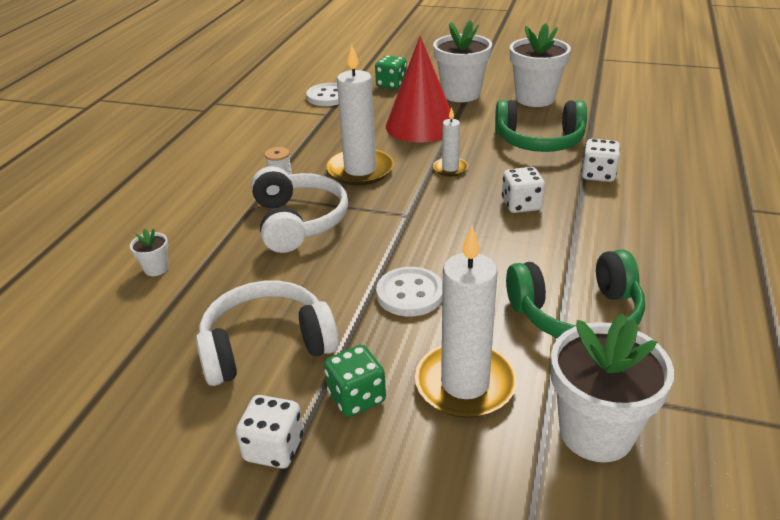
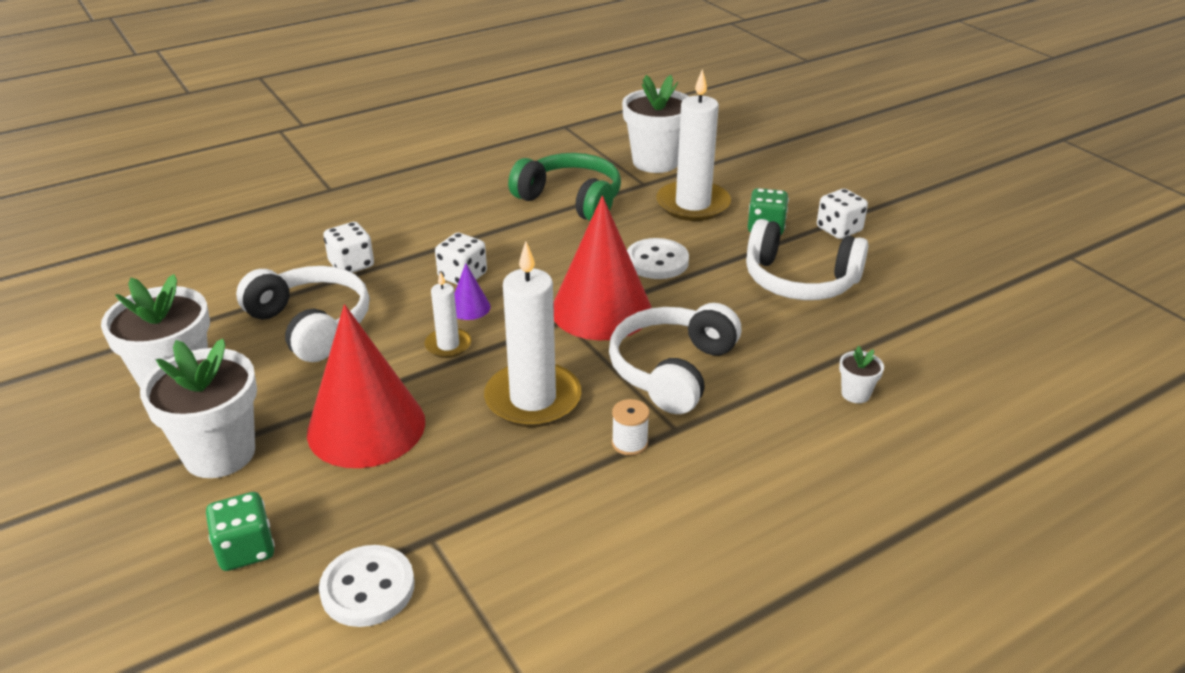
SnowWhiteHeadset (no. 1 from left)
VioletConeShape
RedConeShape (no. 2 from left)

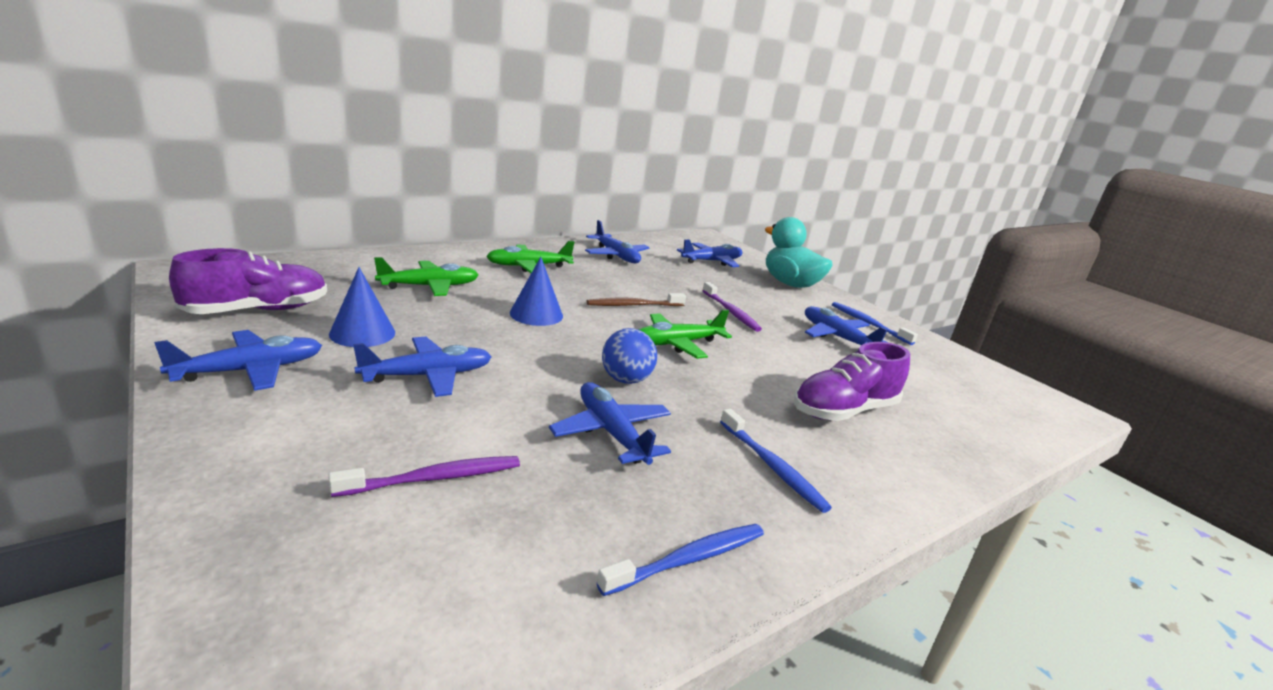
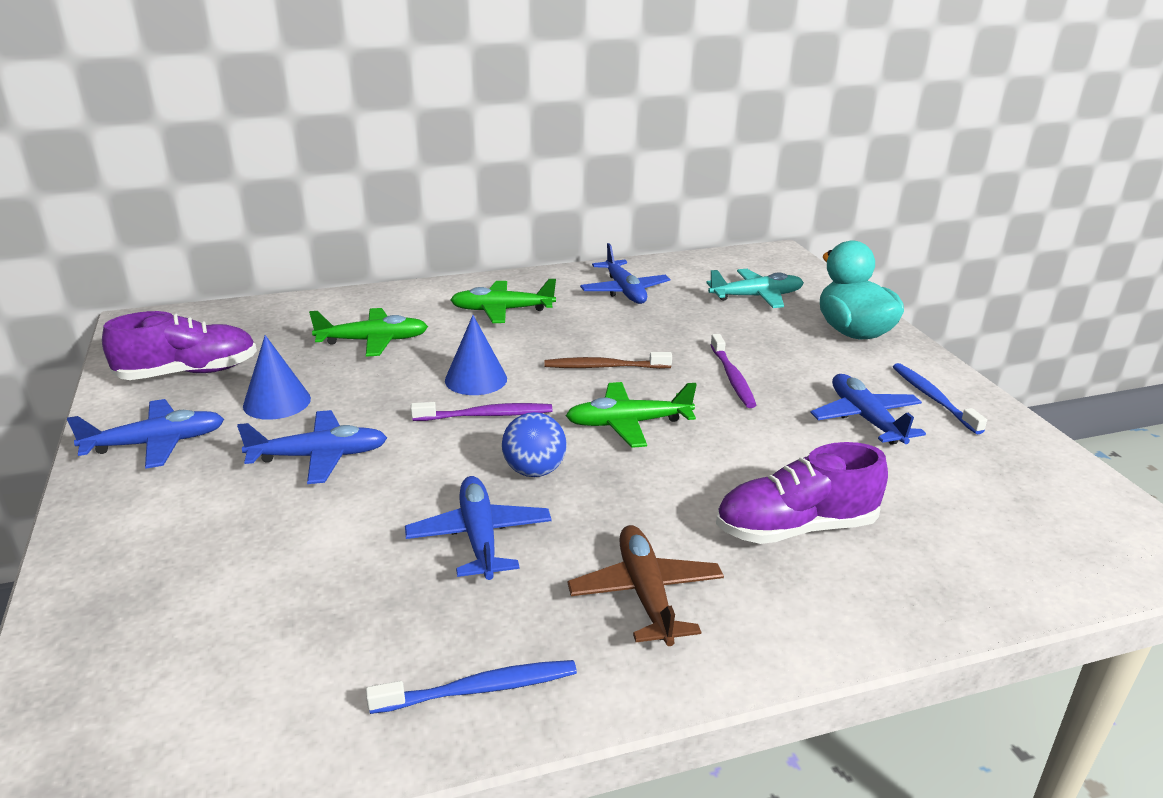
VioletToothbrush (no. 1 from left)
RussetPlane
TurquoisePlane

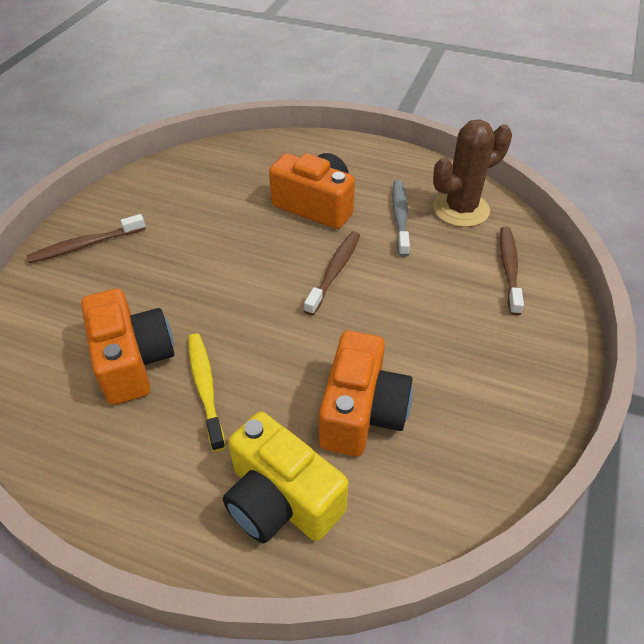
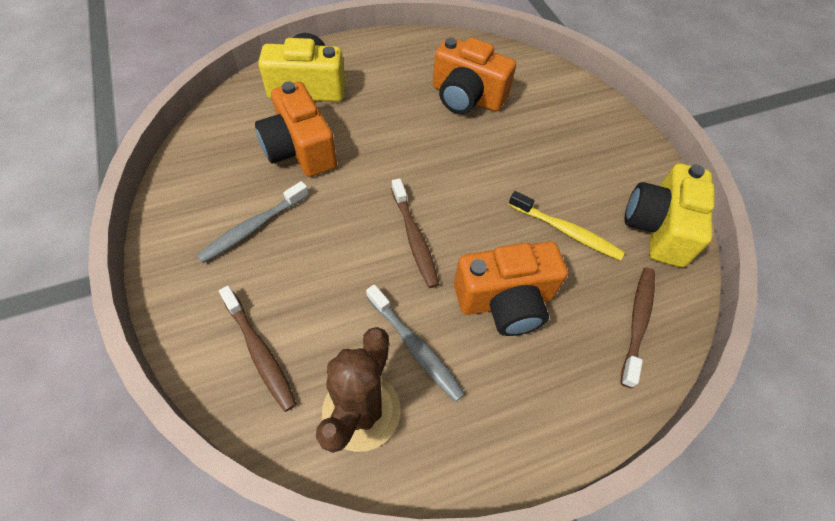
AshGreyToothbrush (no. 1 from left)
YellowToothbrush
RussetToothbrush (no. 3 from left)
YellowCamera (no. 2 from left)

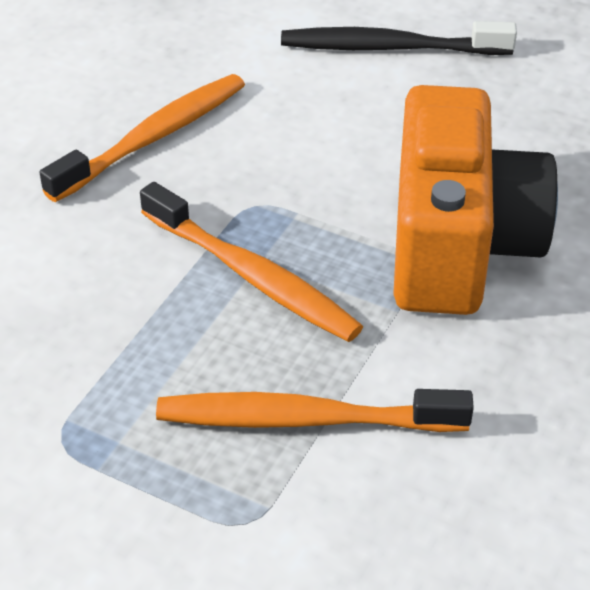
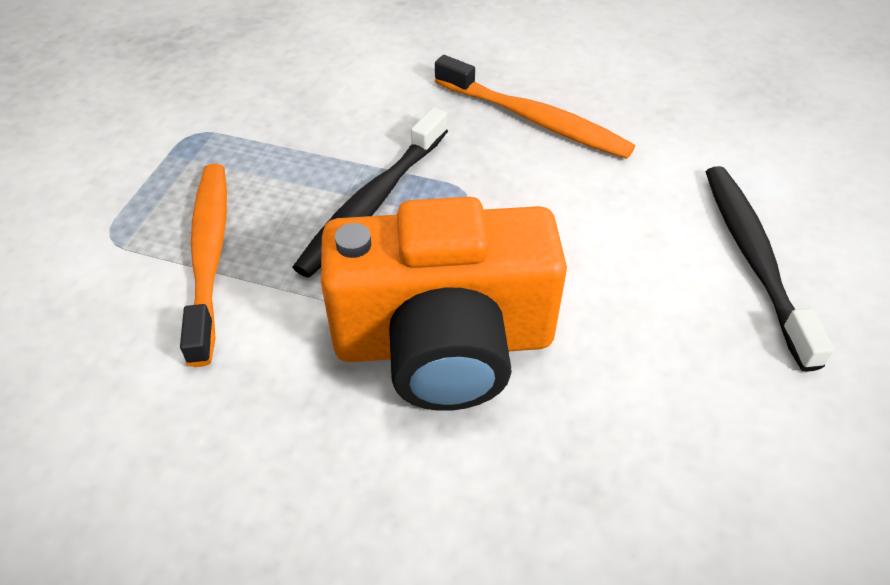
JetBlackToothbrush (no. 1 from left)

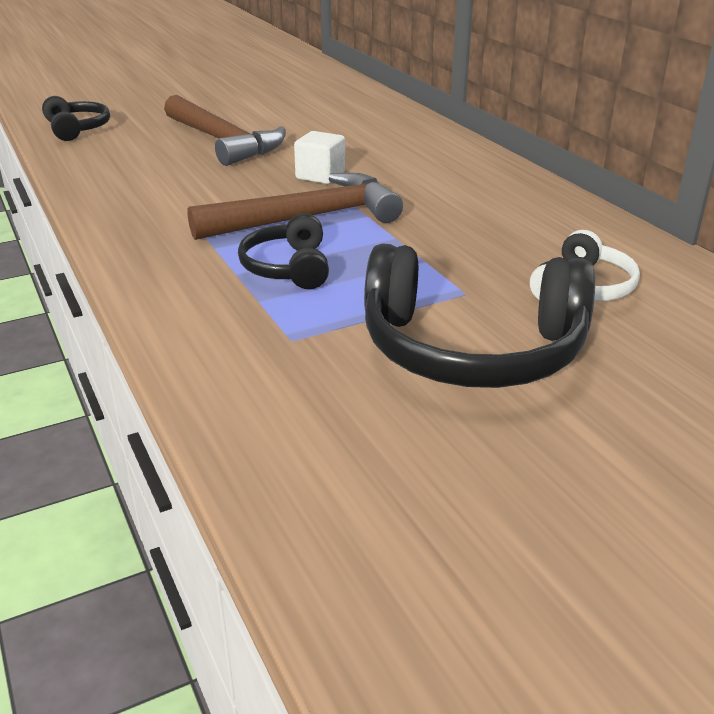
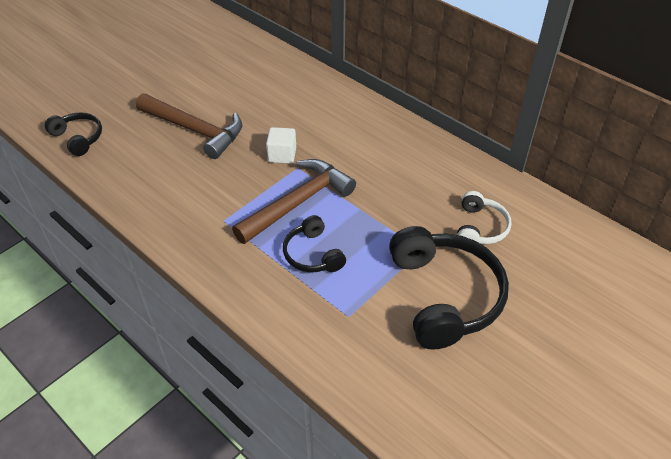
JetBlackHeadset (no. 3 from left)

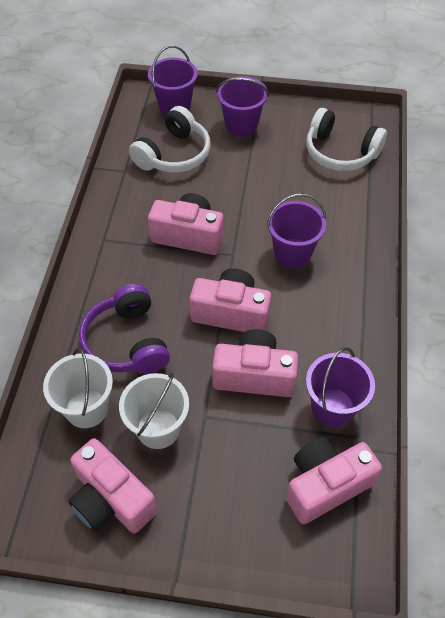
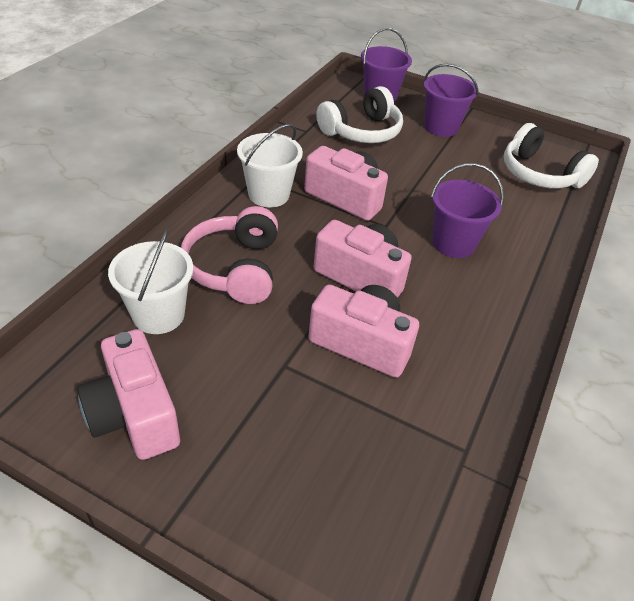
RosyHeadset
SnowWhiteSandBucket (no. 2 from left)
RosyCamera (no. 5 from left in the first image)
VioletSandBucket (no. 4 from left in the first image)

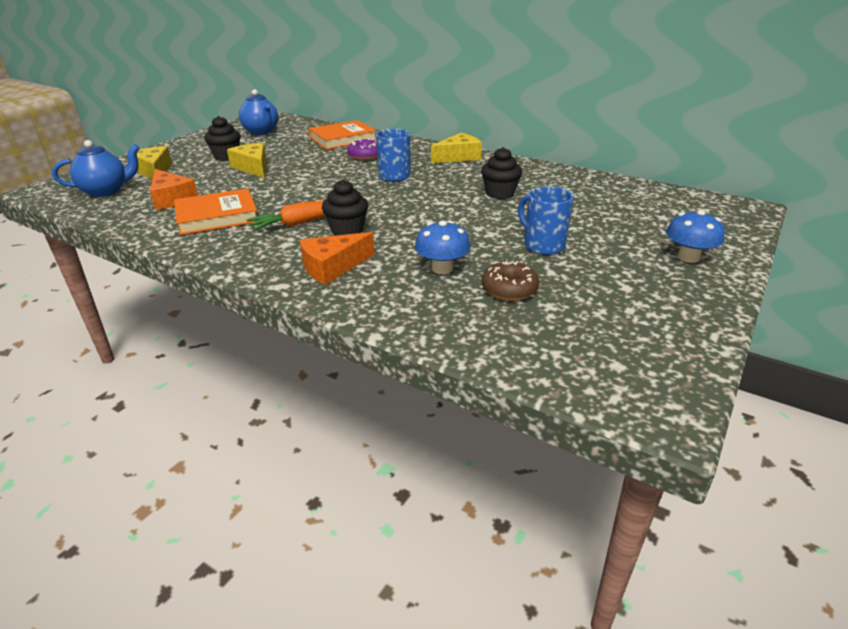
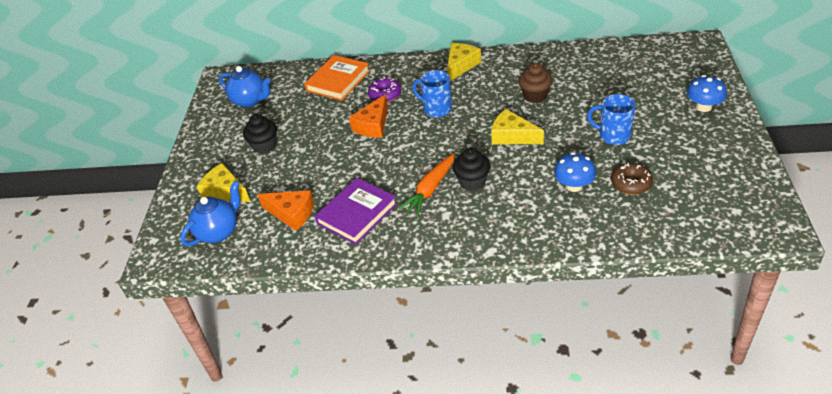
VioletHardback
OrangeCheeseWedge (no. 2 from left)
YellowCheeseWedge (no. 3 from left)
RussetCupcake

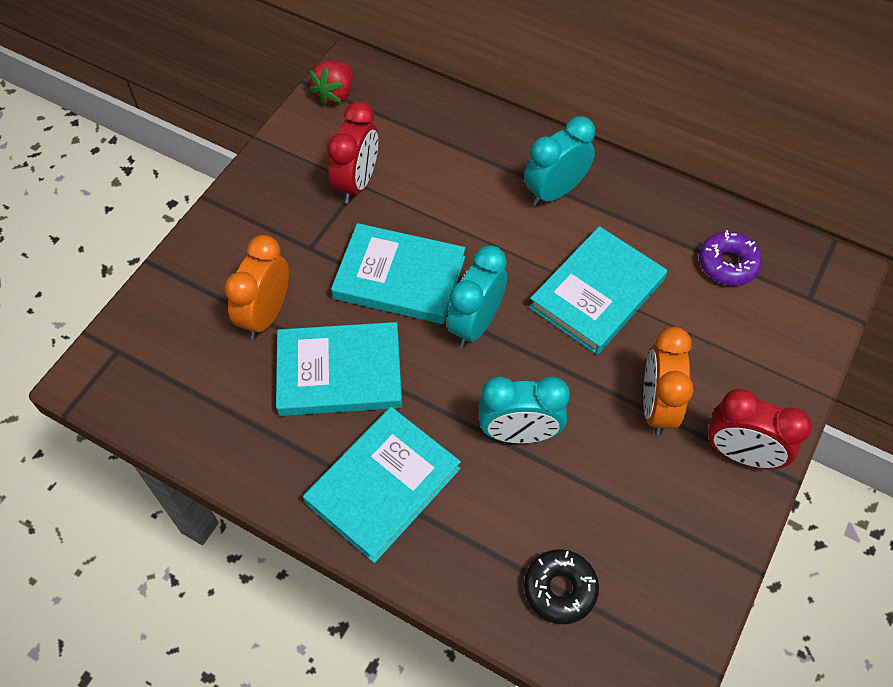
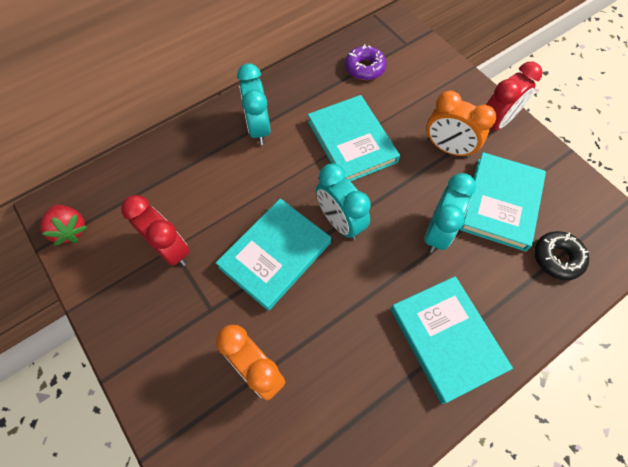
TurquoiseHardback (no. 4 from left)

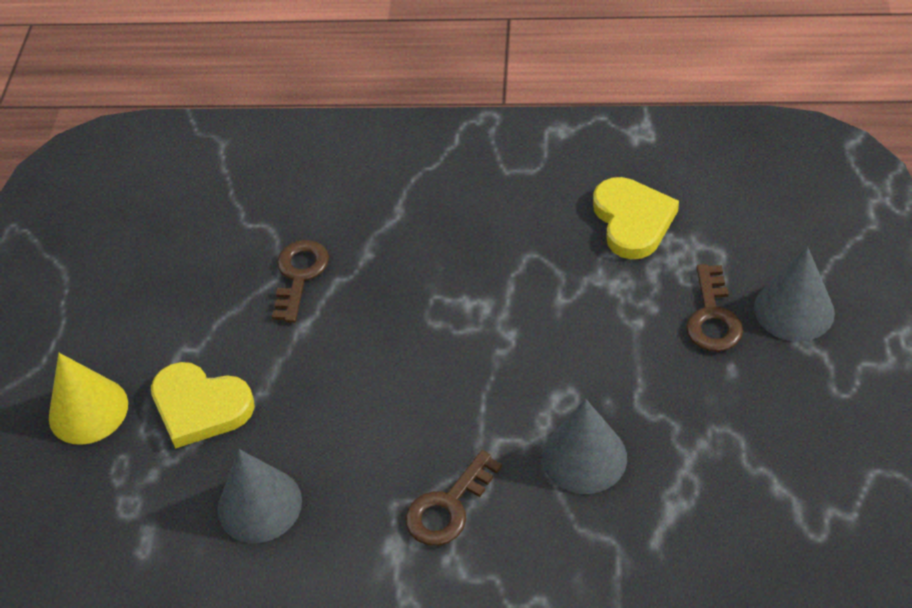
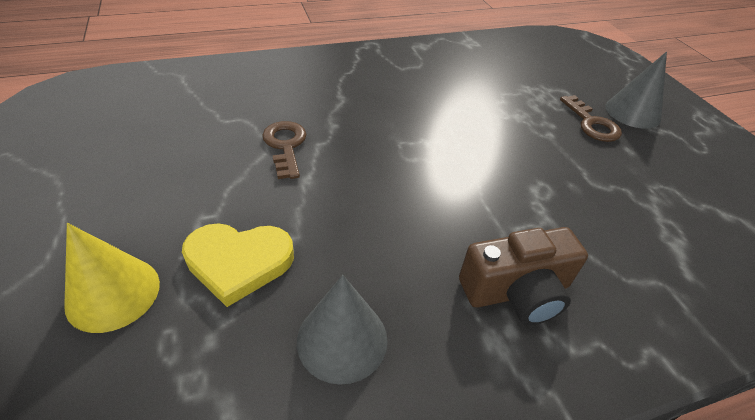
RussetCamera
AshGreyConeShape (no. 2 from left in the first image)
YellowHeart (no. 2 from left in the first image)

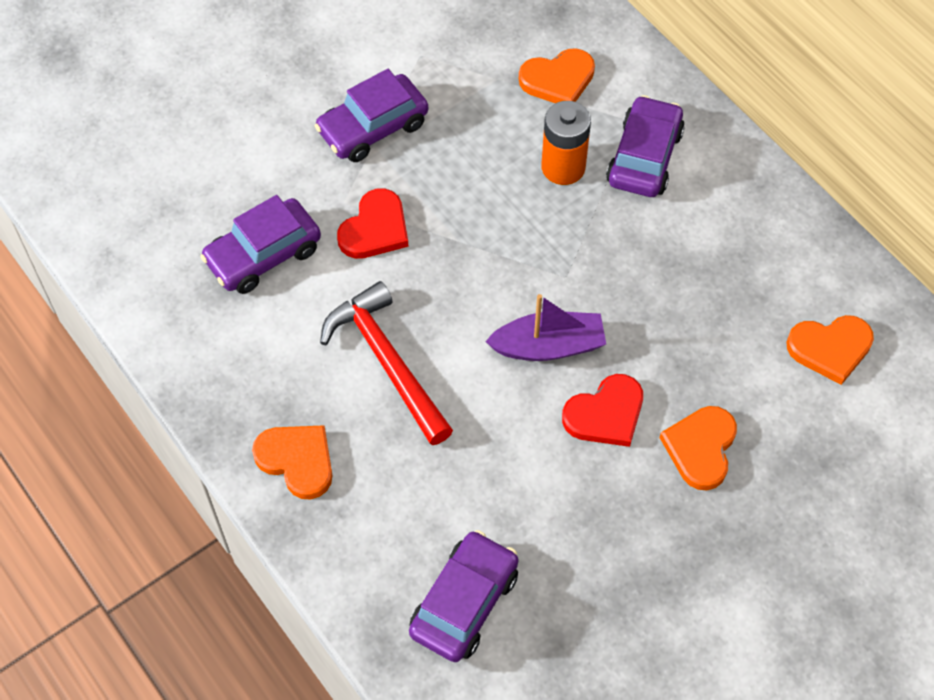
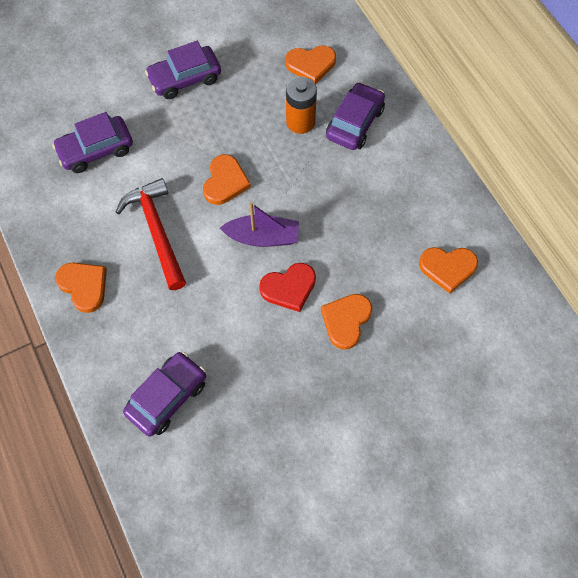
OrangeHeart (no. 2 from left)
RedHeart (no. 1 from left in the first image)

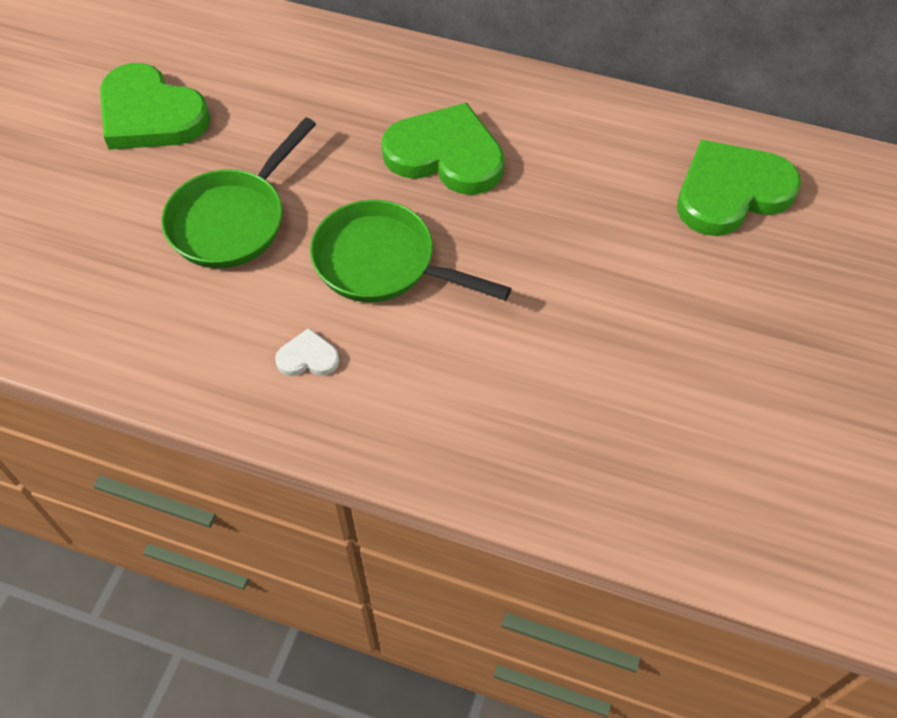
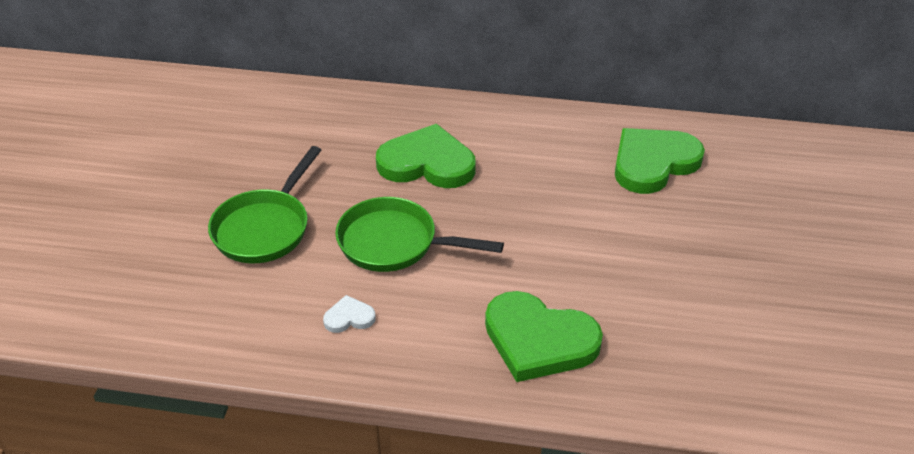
EmeraldHeart (no. 2 from left)

